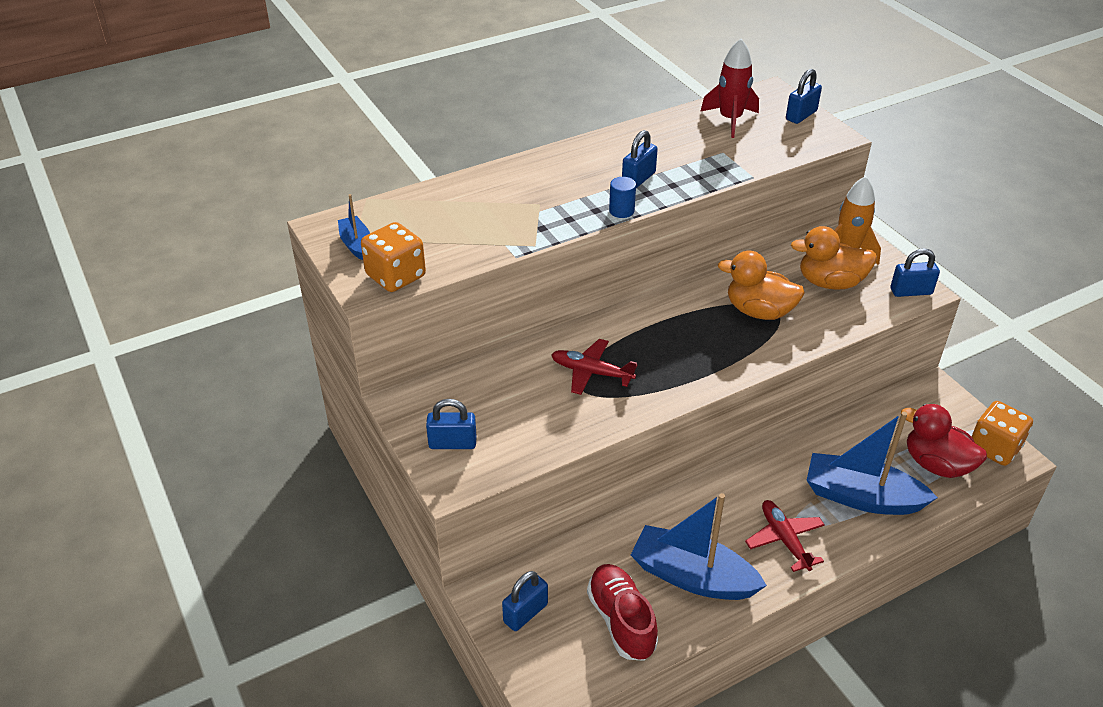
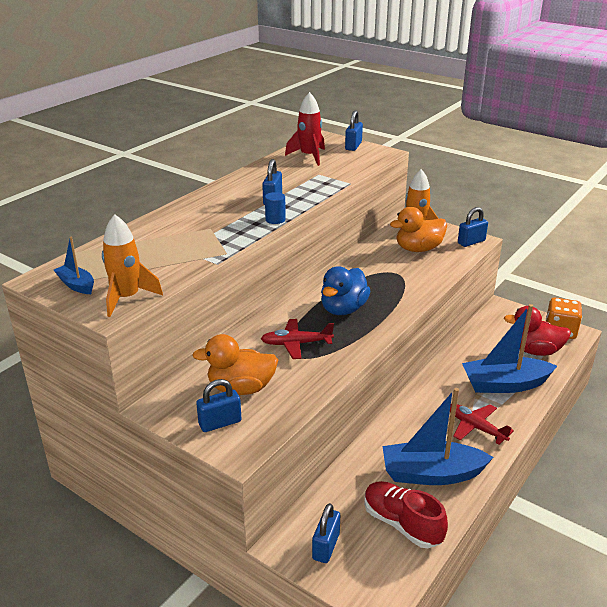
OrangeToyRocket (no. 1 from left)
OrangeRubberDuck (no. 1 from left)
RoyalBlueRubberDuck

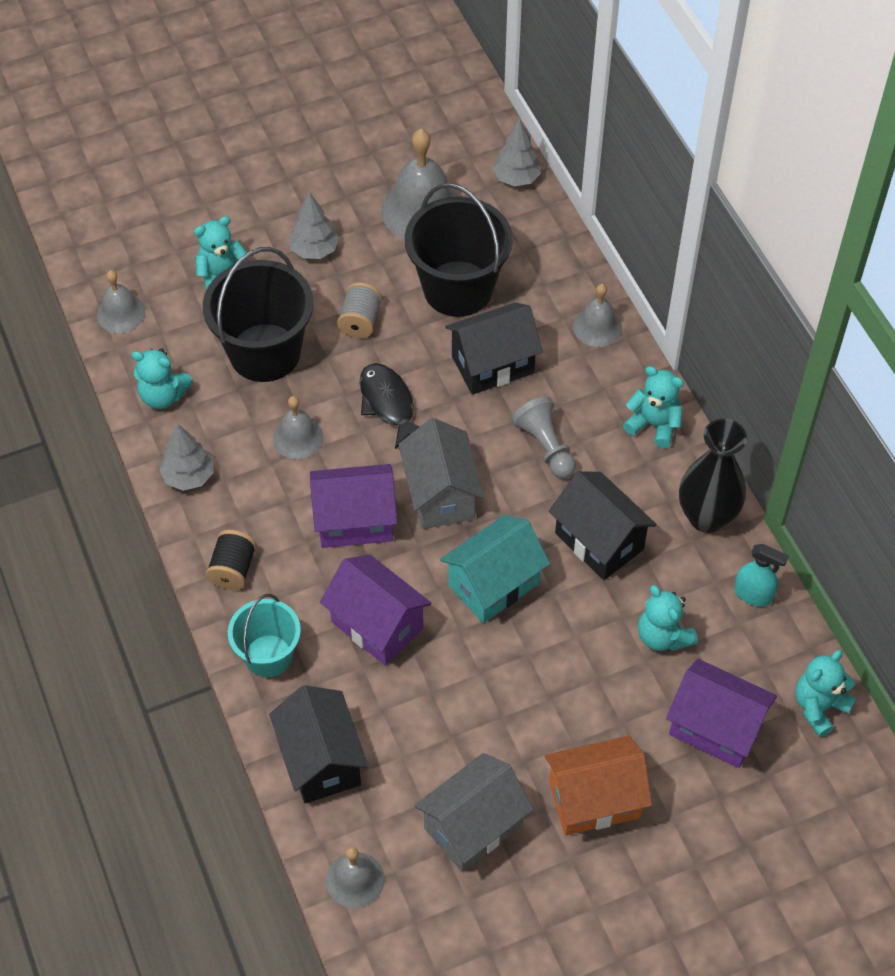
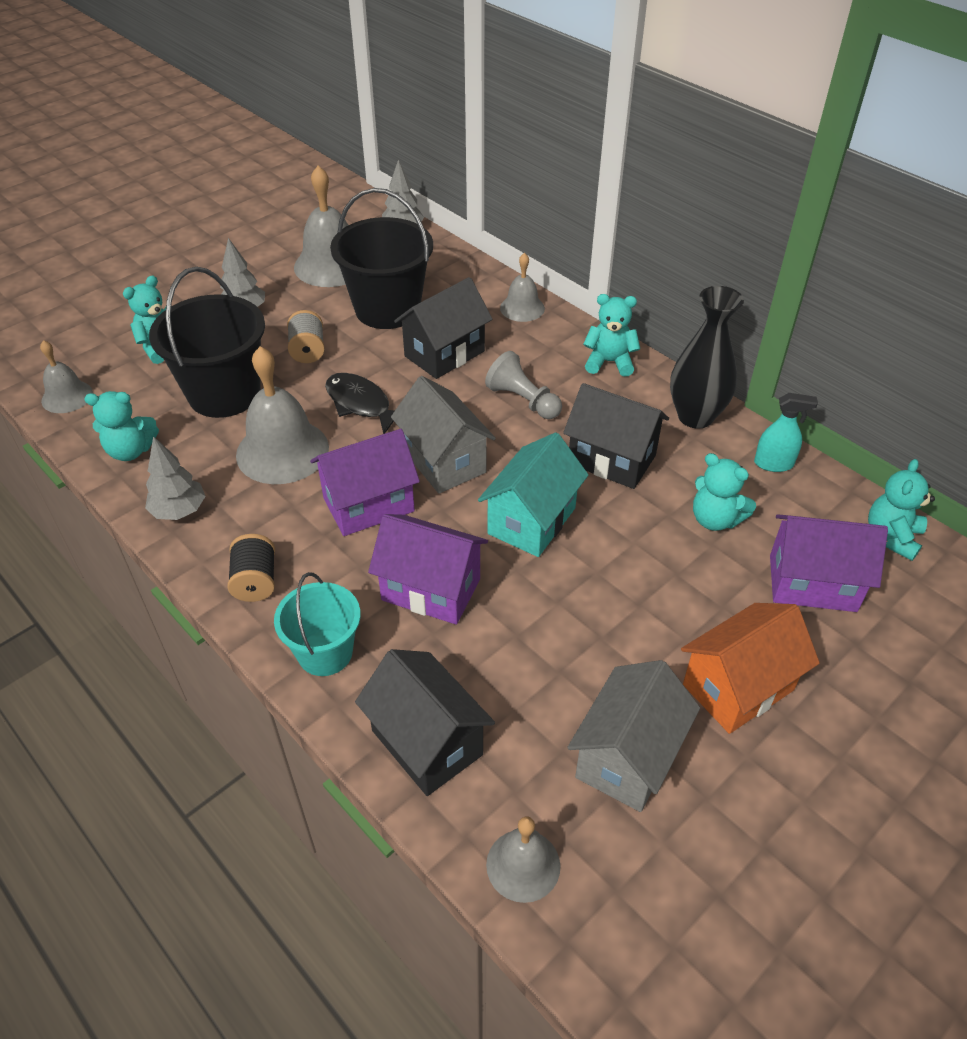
AshGreySchoolBell (no. 2 from left)

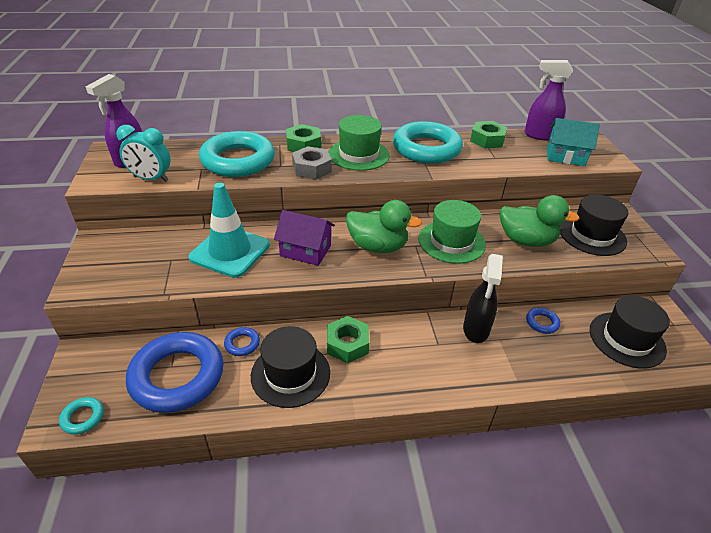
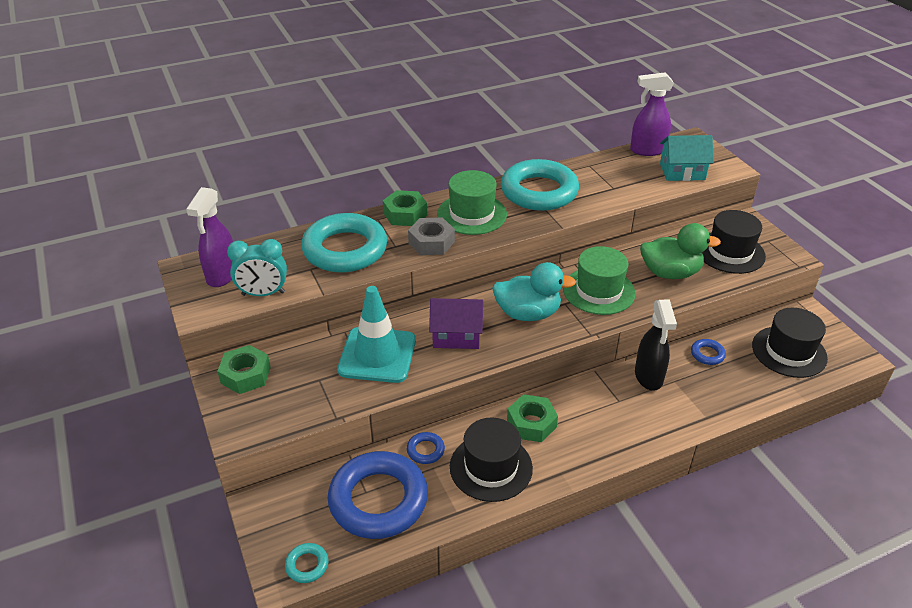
EmeraldNut (no. 1 from left)
TurquoiseRubberDuck

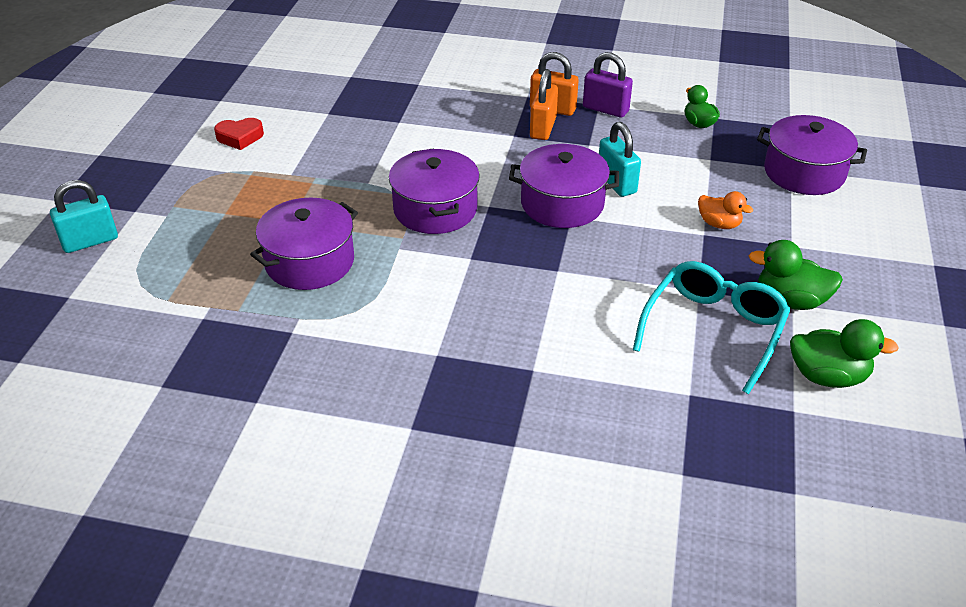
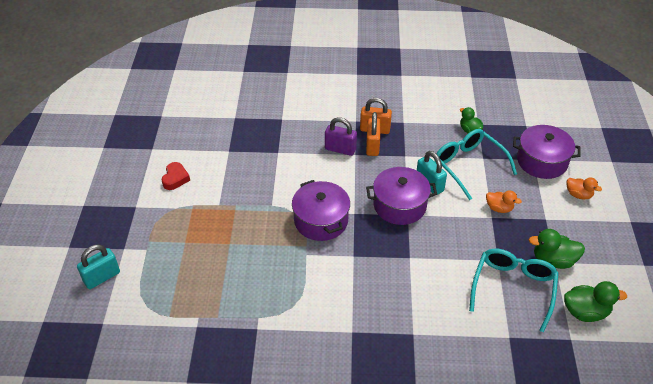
RedHeart
VioletLock
TurquoiseGlasses (no. 1 from left)
OrangeRubberDuck (no. 2 from left)
VioletPot (no. 1 from left in the first image)

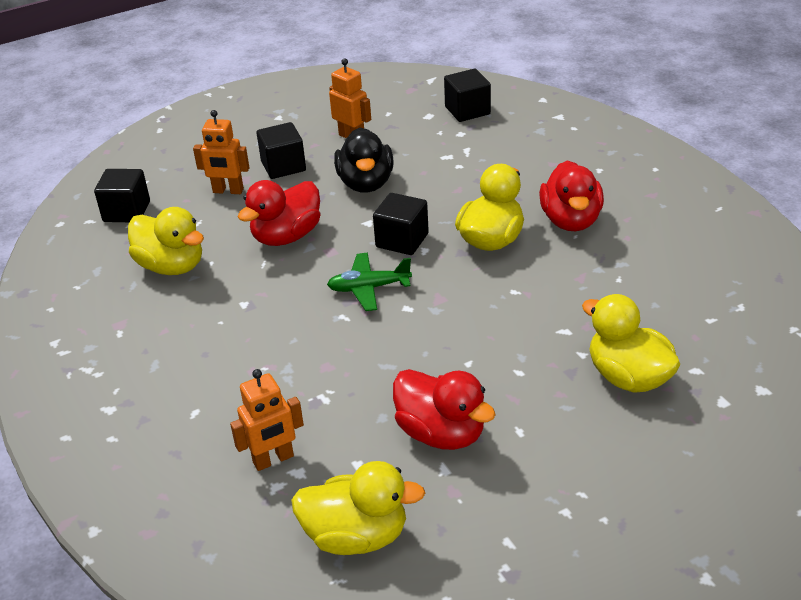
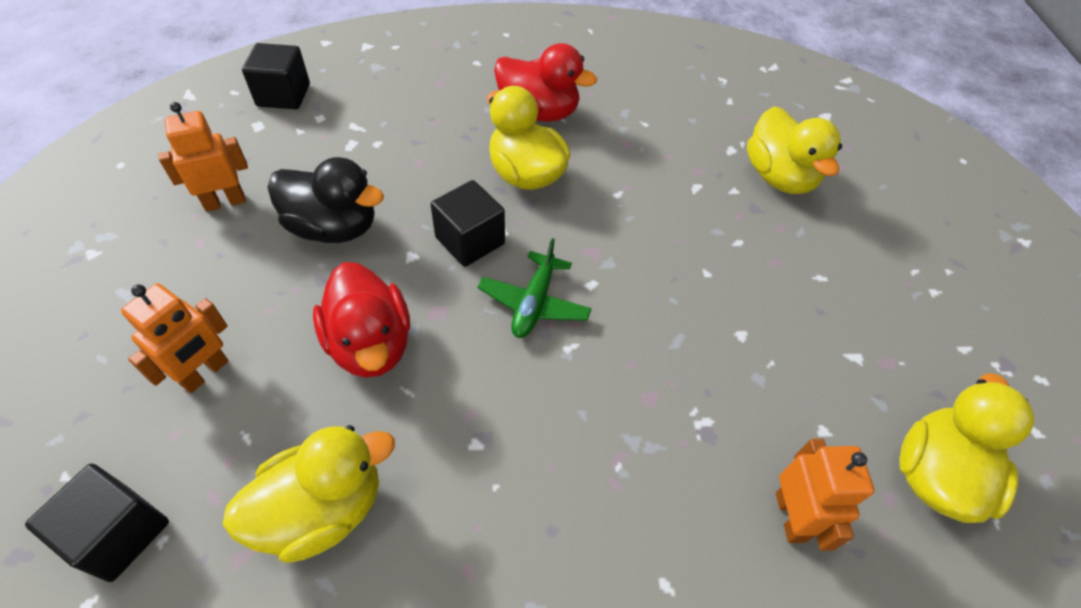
YellowRubberDuck (no. 3 from left)
JetBlackCube (no. 2 from left in the first image)
RedRubberDuck (no. 2 from left in the first image)

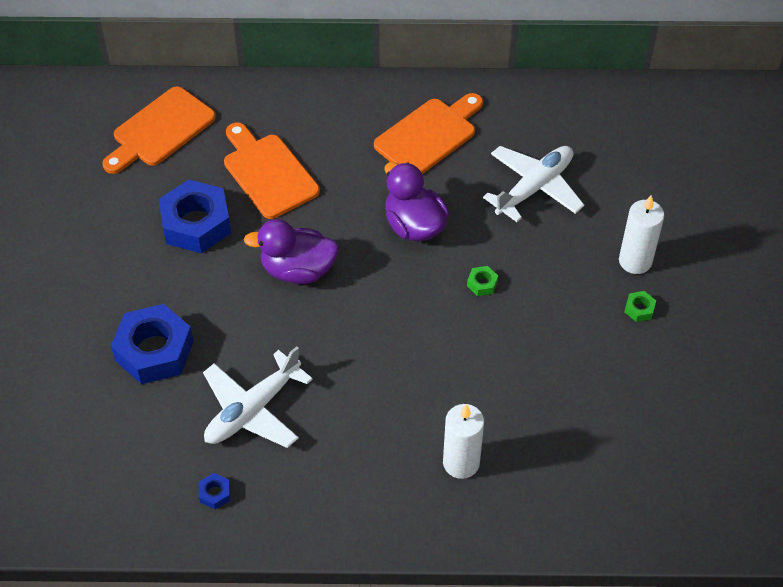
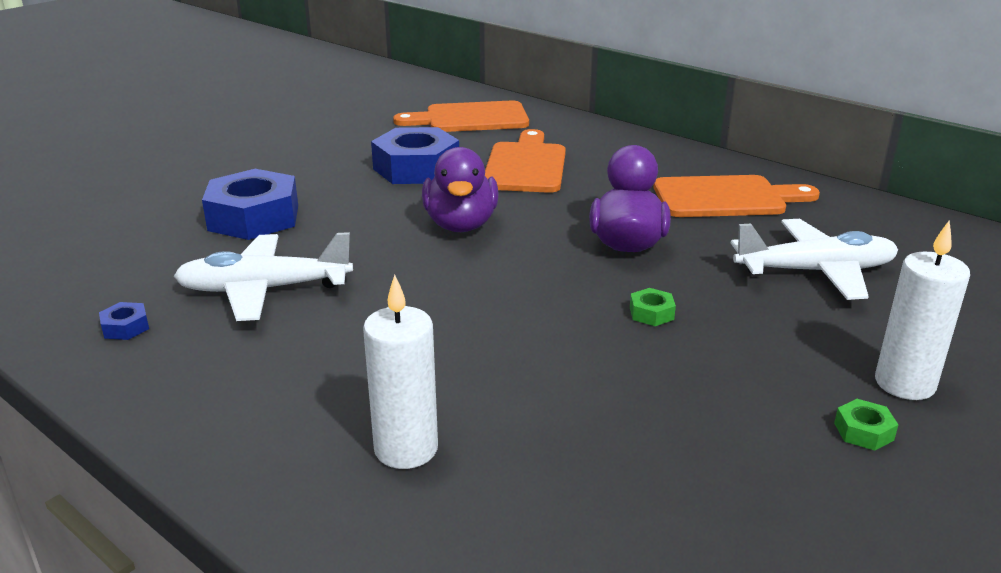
VioletRubberDuck (no. 1 from left)

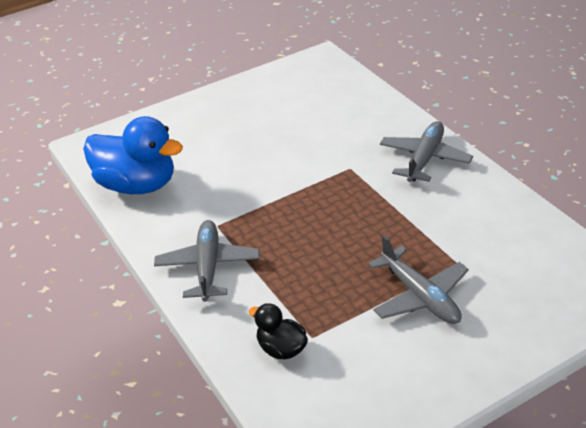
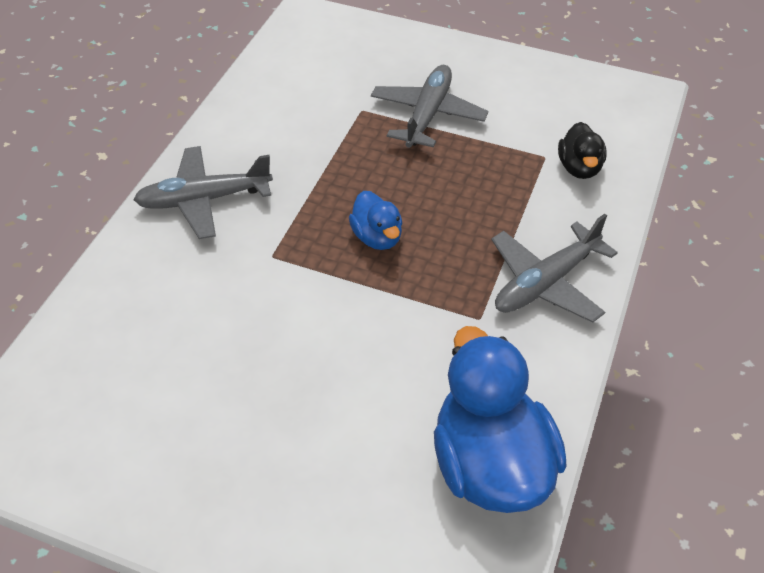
RoyalBlueRubberDuck (no. 1 from left)

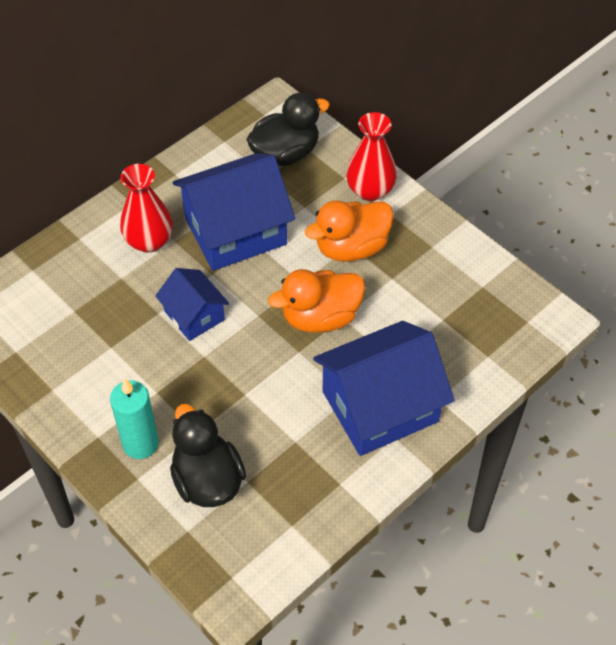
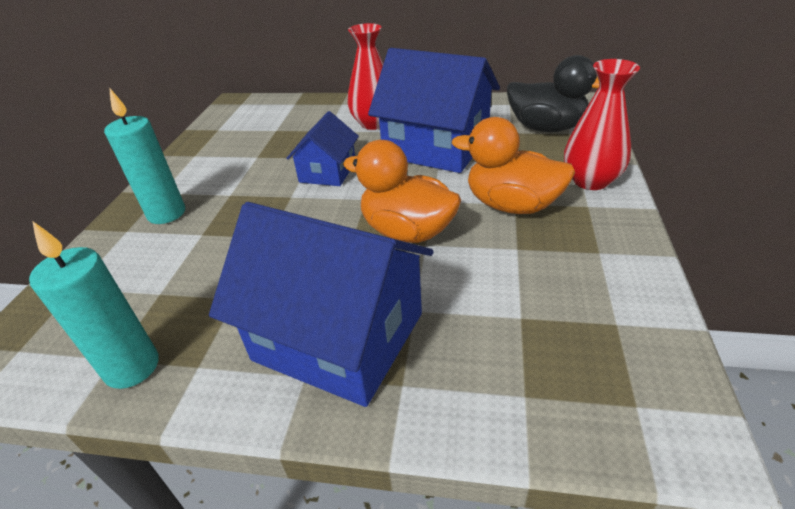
TurquoisePillarCandle (no. 1 from left)
JetBlackRubberDuck (no. 1 from left in the first image)

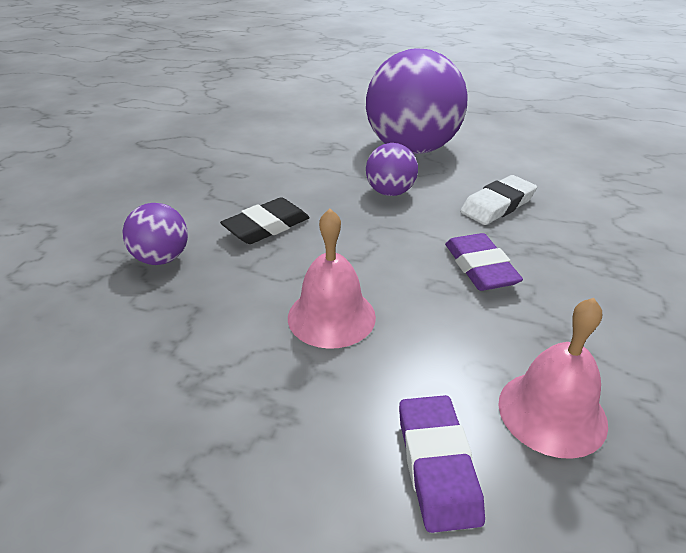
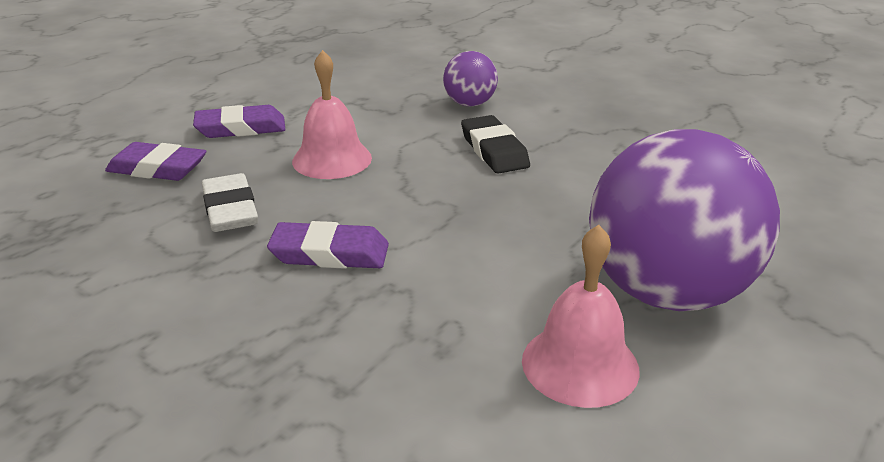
VioletGumEraser (no. 2 from left)
SnowWhiteGumEraser
RosySchoolBell (no. 2 from left)
VioletSphere (no. 2 from left in the first image)

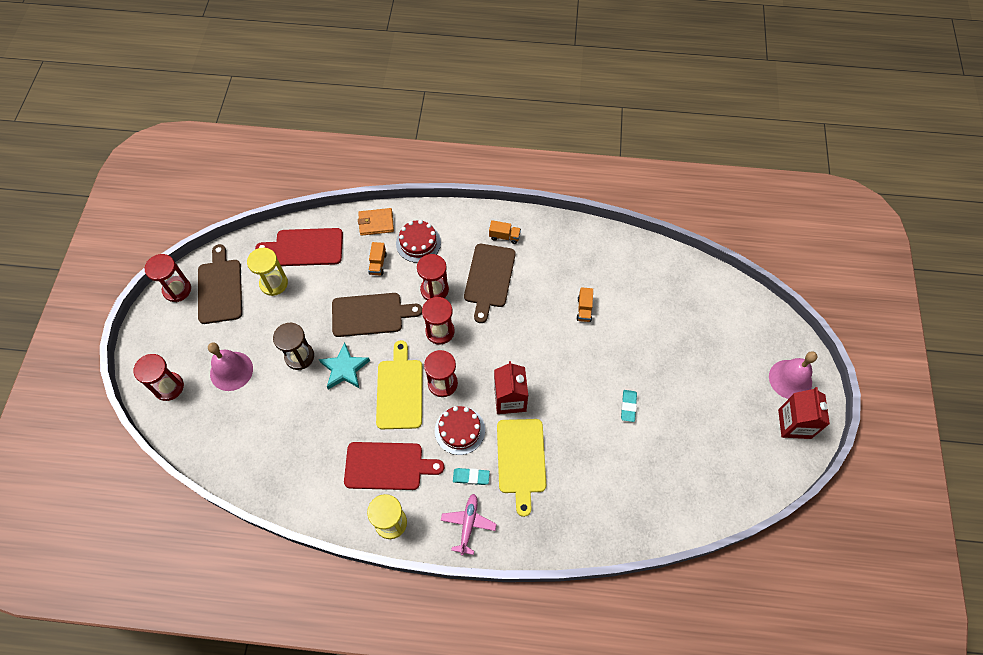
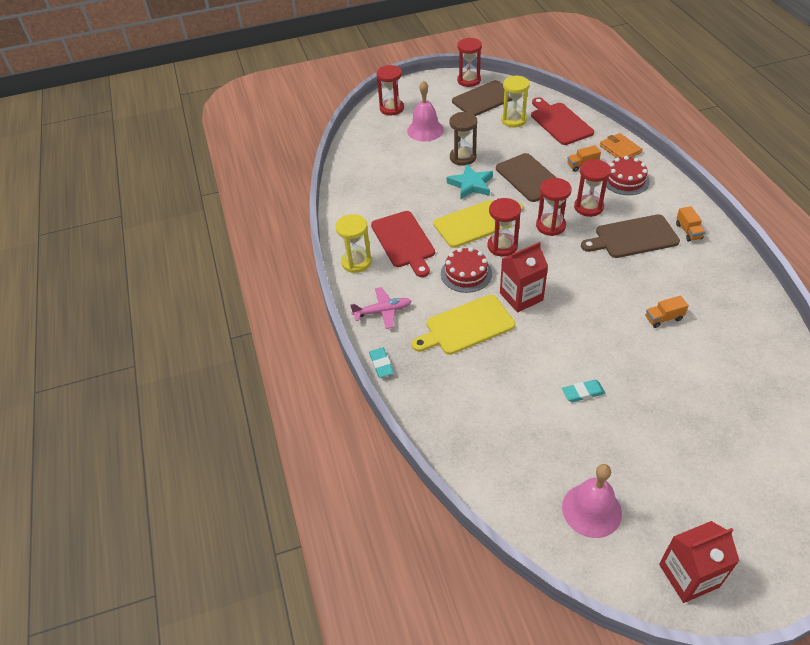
TurquoiseGumEraser (no. 1 from left)
RosySchoolBell (no. 2 from left)

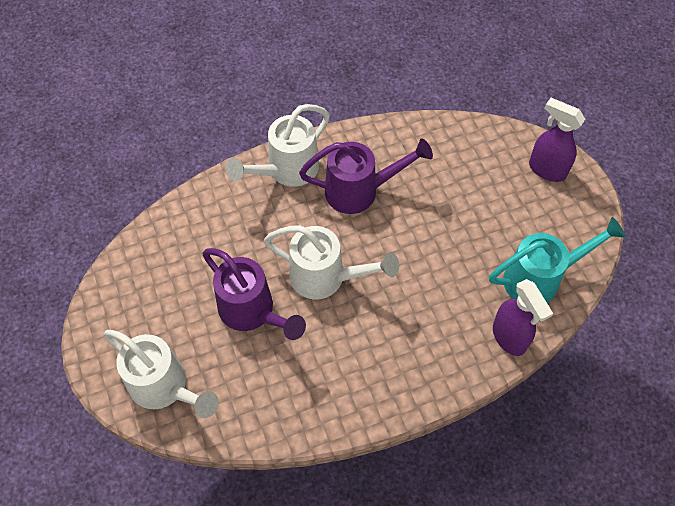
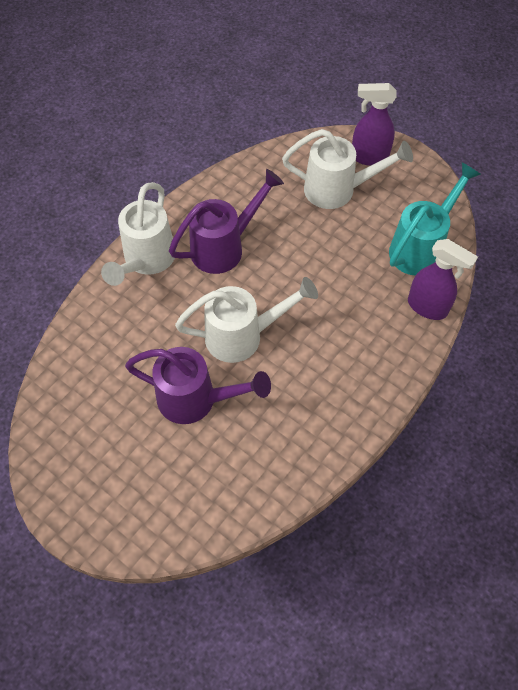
SnowWhiteWateringPot (no. 3 from left)

